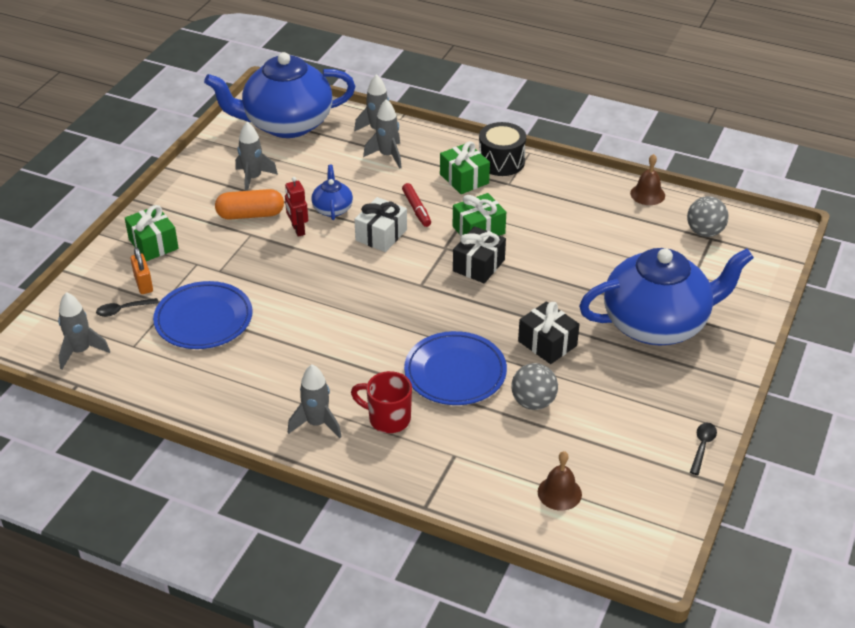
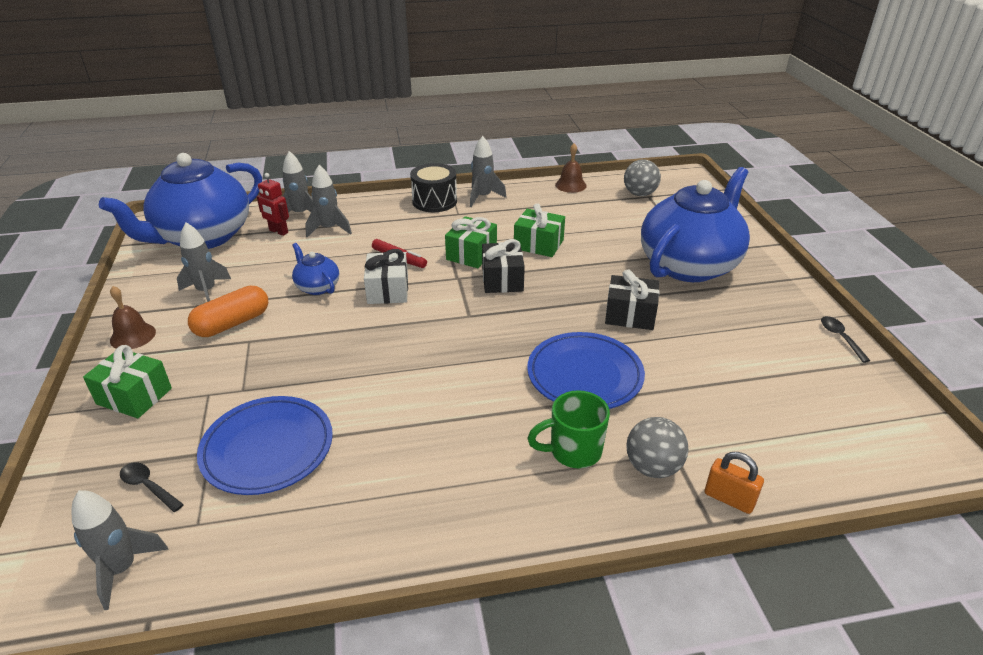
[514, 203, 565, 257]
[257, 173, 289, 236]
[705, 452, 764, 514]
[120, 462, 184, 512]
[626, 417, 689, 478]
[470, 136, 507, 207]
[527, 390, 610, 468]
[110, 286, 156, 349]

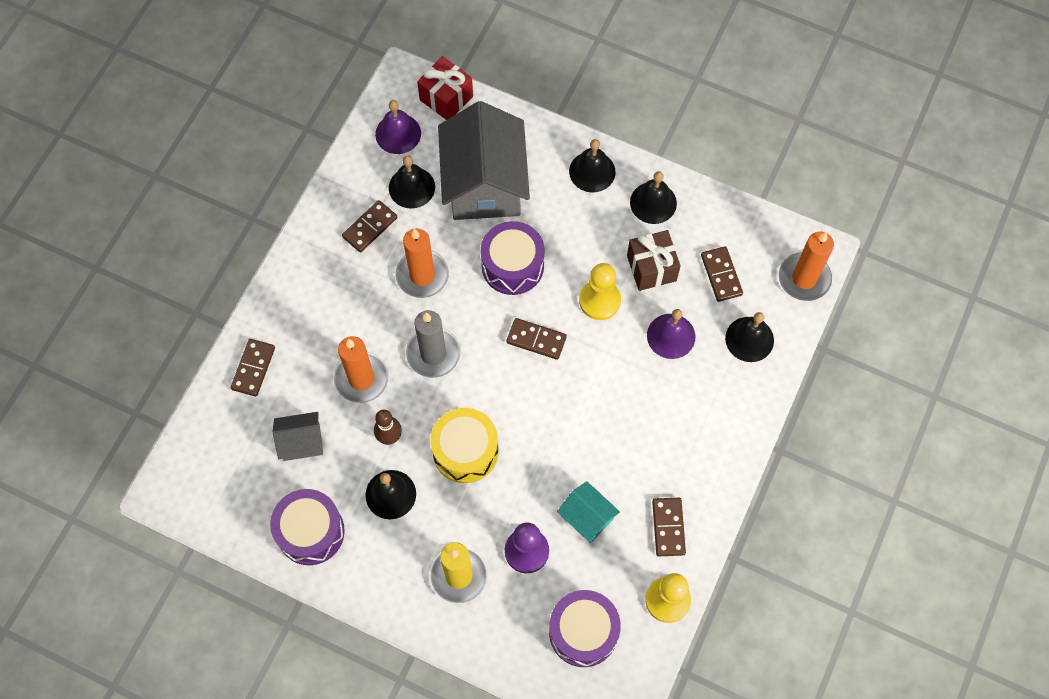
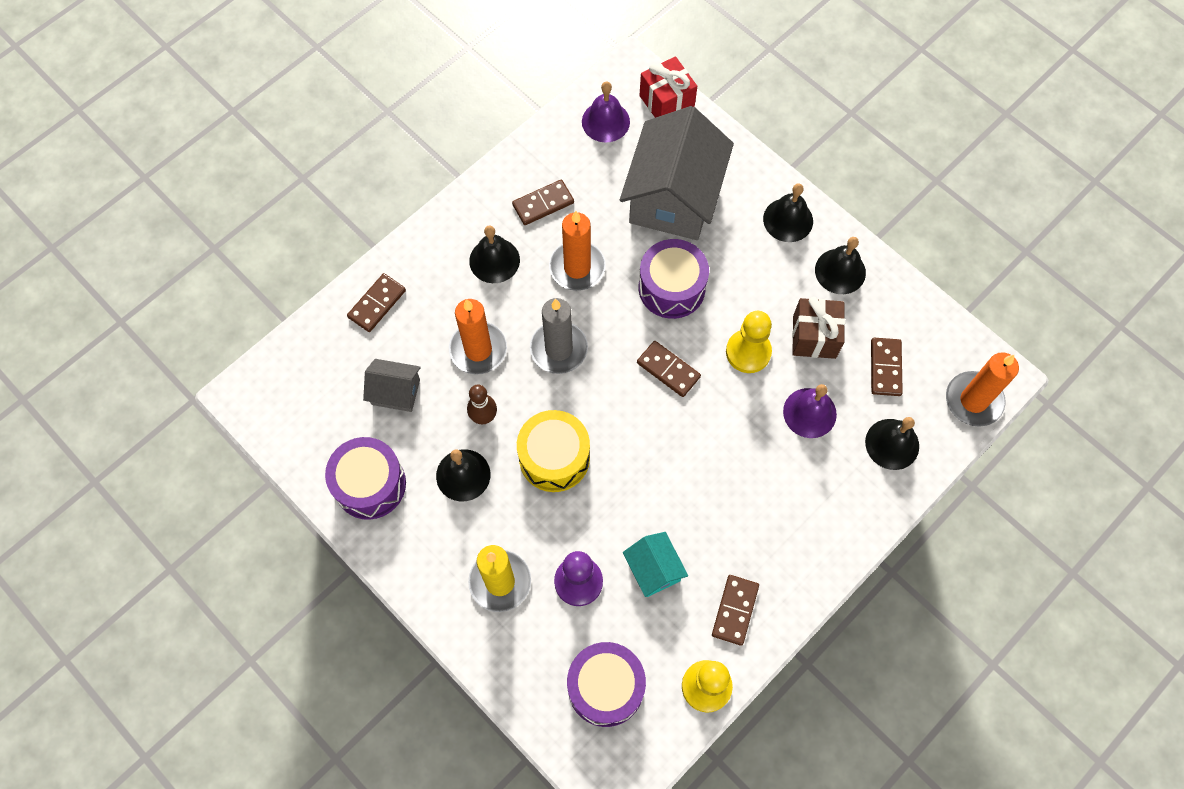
[469, 226, 520, 283]

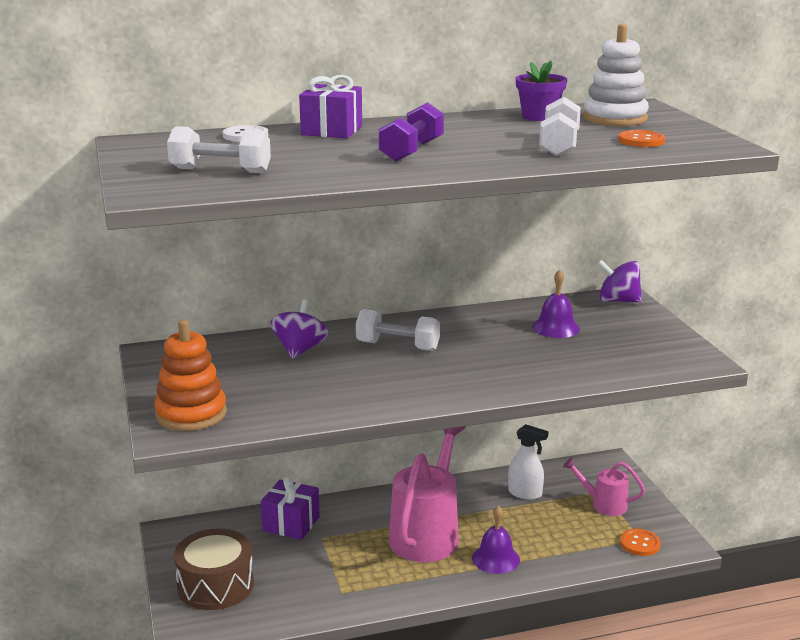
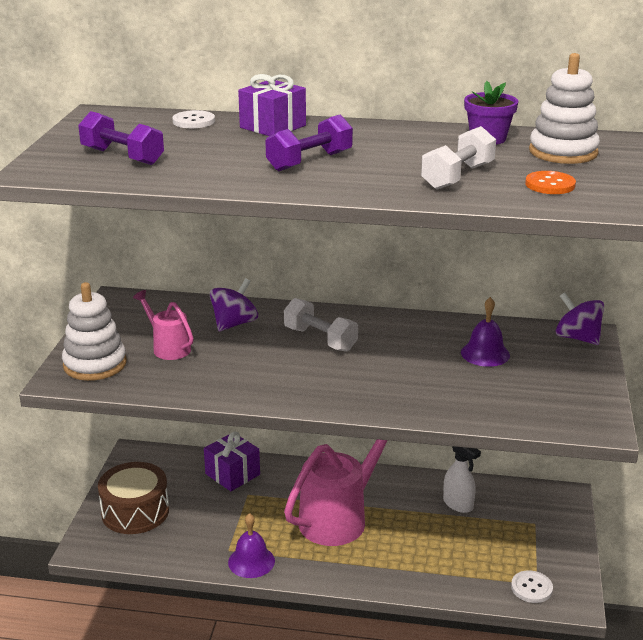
[78, 111, 164, 165]
[62, 282, 127, 381]
[133, 290, 194, 360]
[228, 513, 275, 578]
[511, 570, 553, 603]

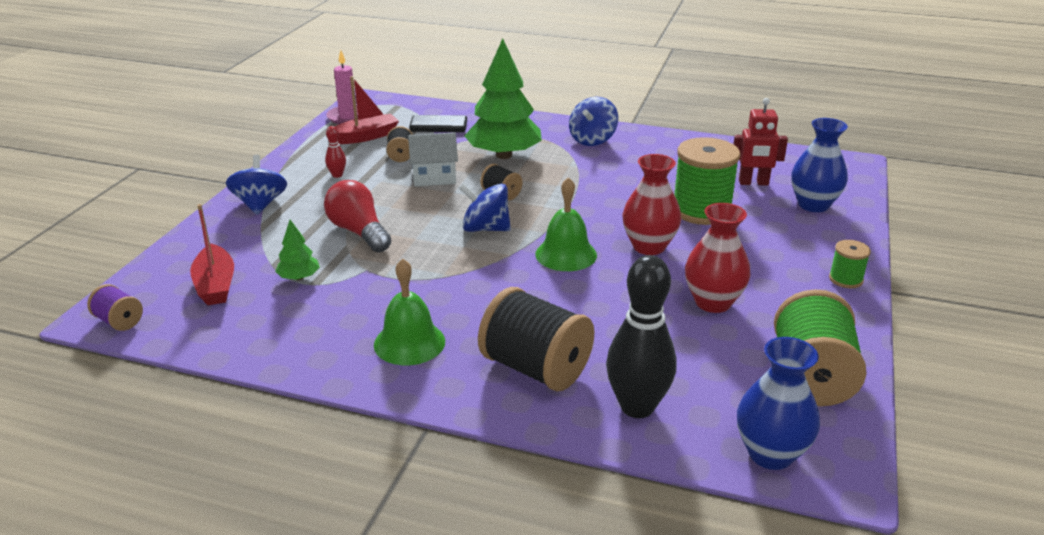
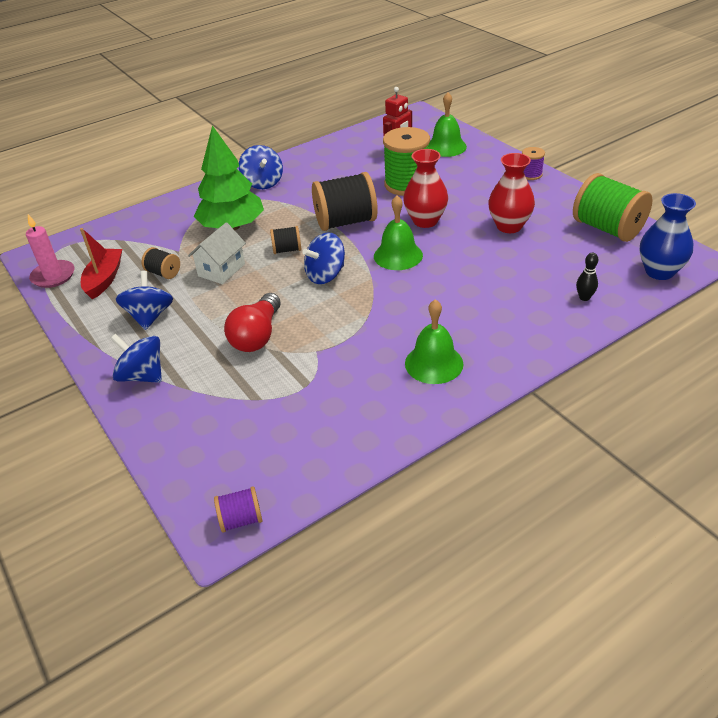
[409, 115, 467, 132] (first image)
[429, 92, 467, 157]
[116, 271, 173, 330]
[224, 293, 281, 352]
[190, 204, 234, 305] (first image)
[275, 220, 320, 280] (first image)
[522, 147, 545, 180]
[576, 253, 598, 301]
[312, 172, 378, 231]

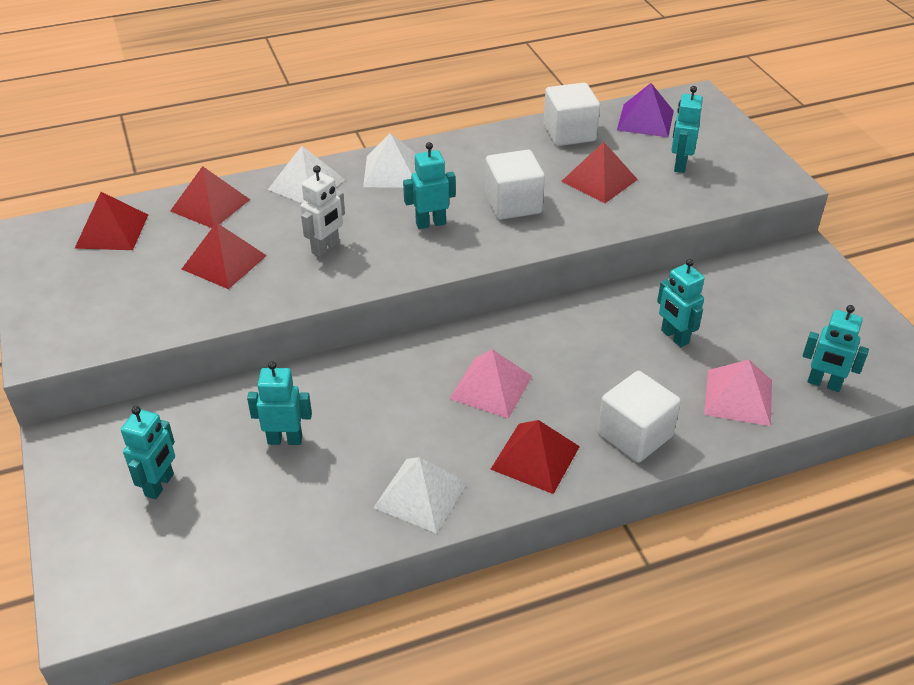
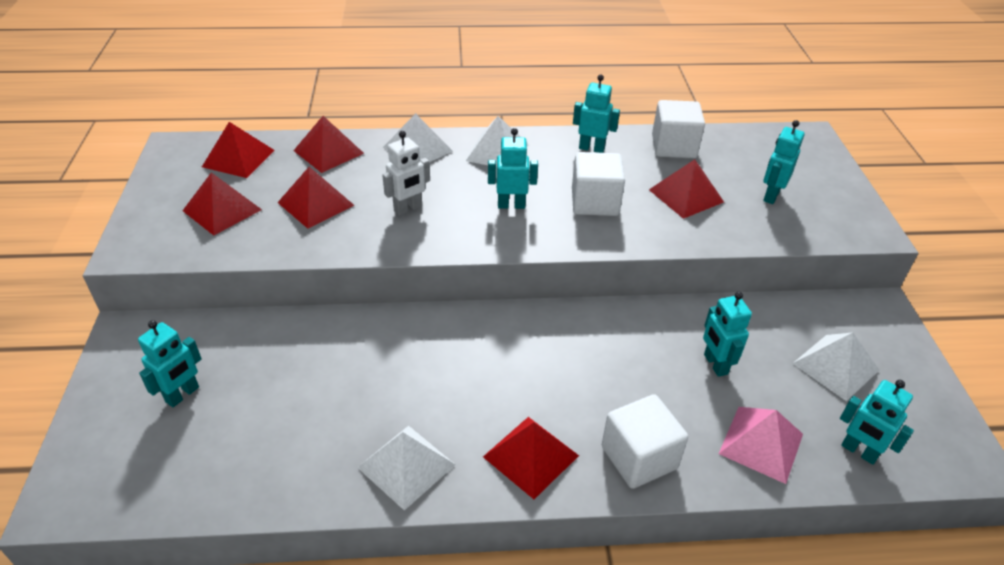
[617, 83, 674, 137] (first image)
[449, 349, 532, 419] (first image)
[573, 75, 620, 153]
[183, 172, 262, 235]
[792, 332, 879, 401]

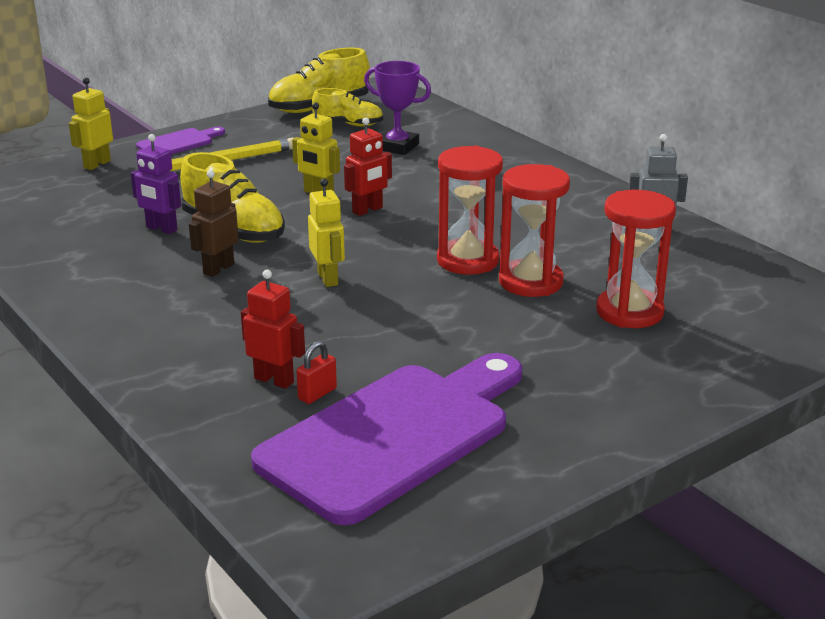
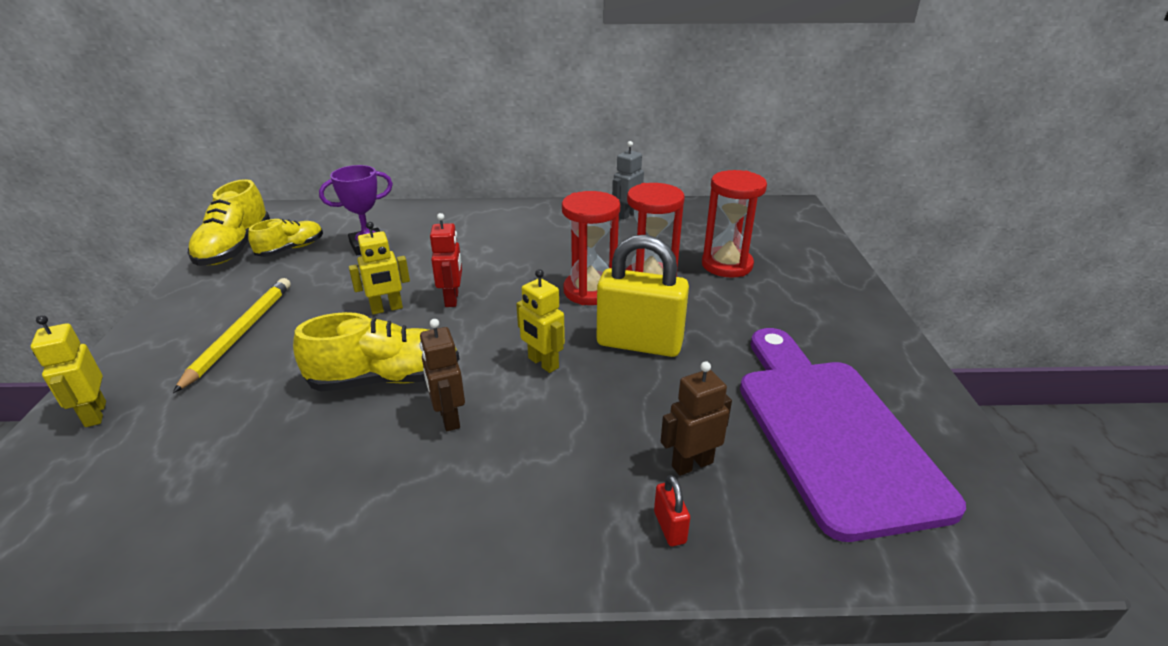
[136, 127, 225, 154] (first image)
[131, 134, 181, 234] (first image)
[516, 269, 565, 373]
[661, 361, 732, 476]
[654, 475, 690, 546]
[597, 235, 689, 357]

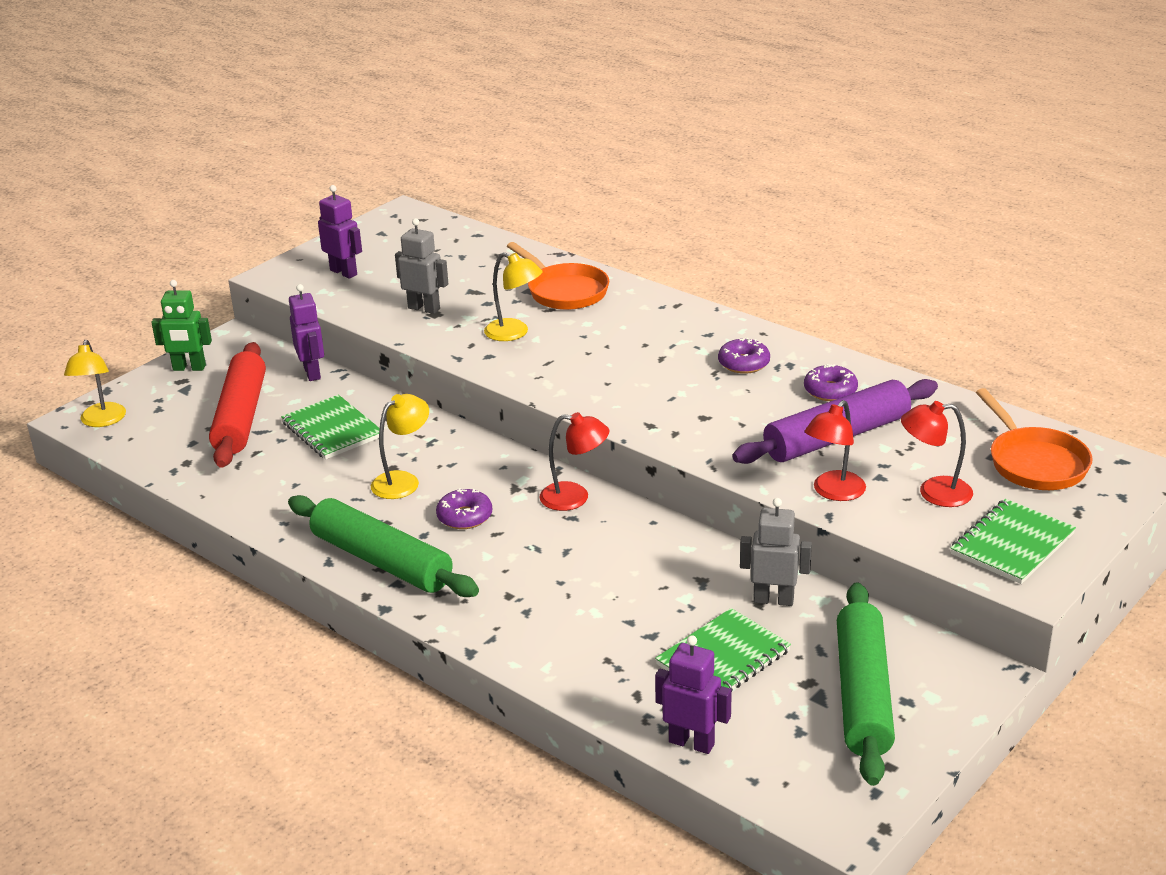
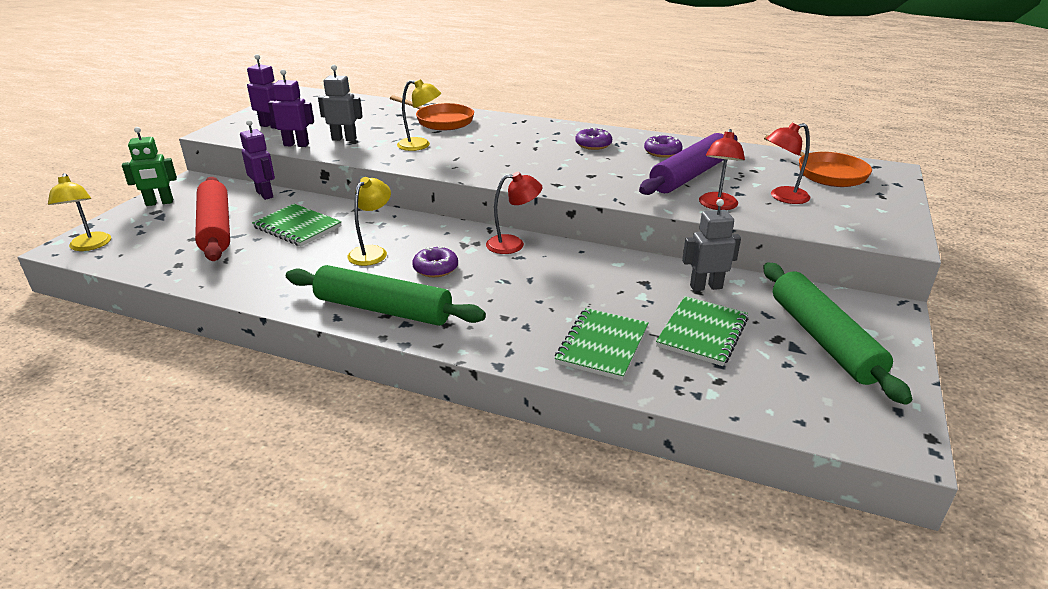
[555, 308, 649, 380]
[268, 69, 314, 147]

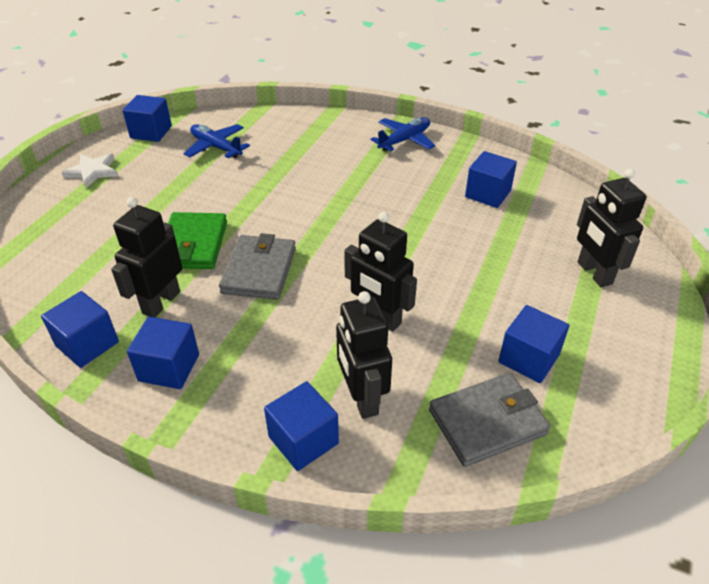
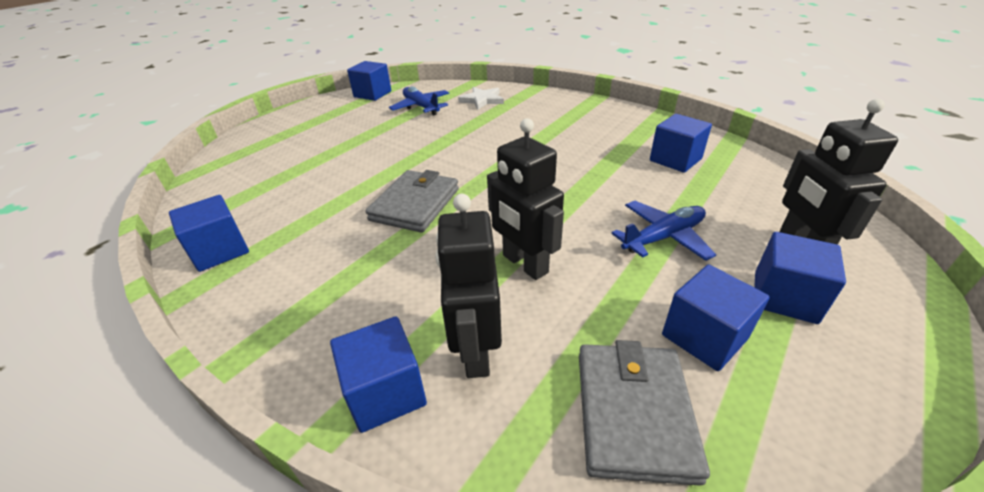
[611, 201, 716, 261]
[458, 87, 504, 110]
[111, 197, 182, 317] (first image)
[168, 212, 227, 269] (first image)
[754, 232, 846, 324]
[579, 340, 710, 486]

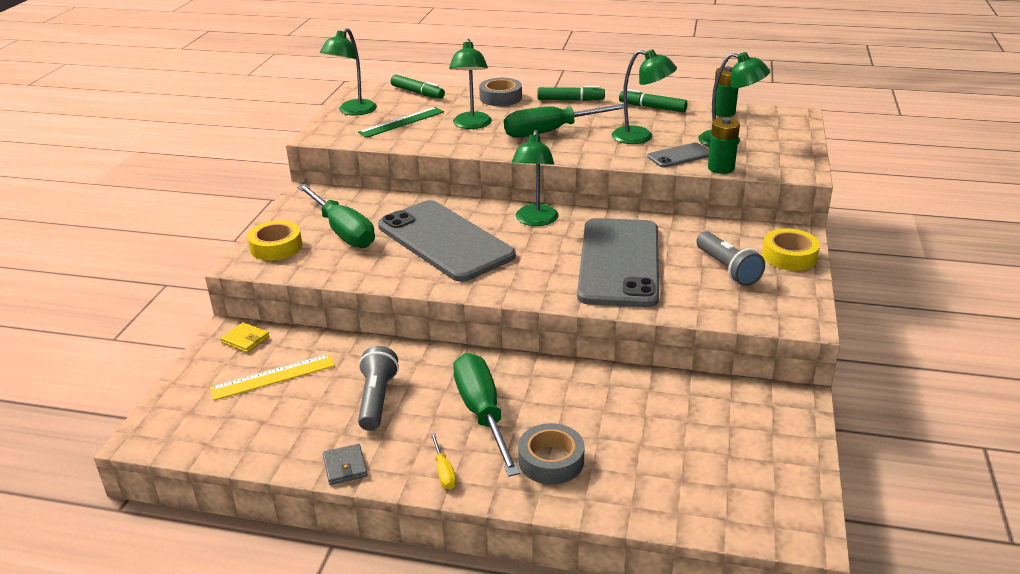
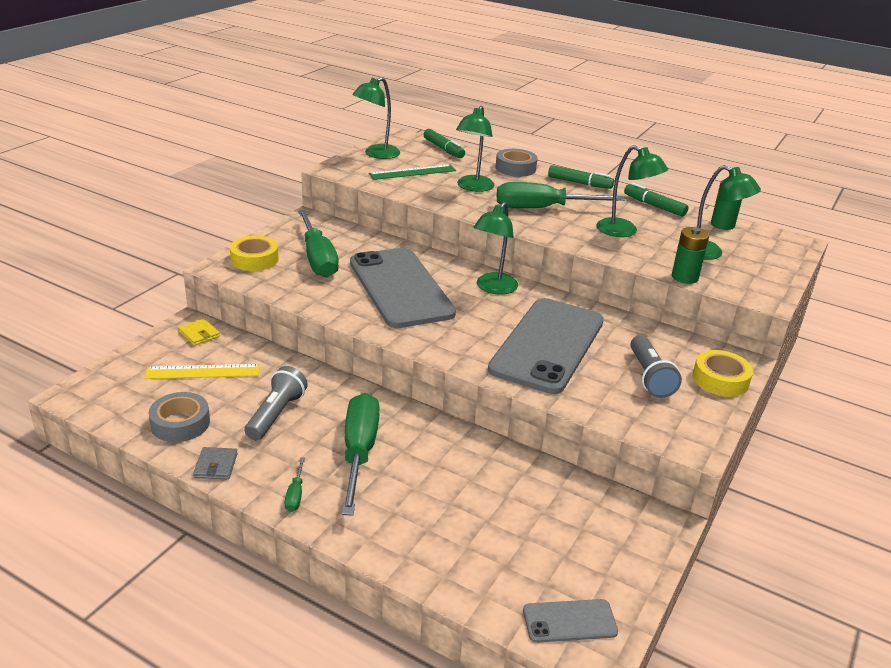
[523, 599, 618, 643]
[149, 392, 210, 442]
[285, 457, 305, 512]

